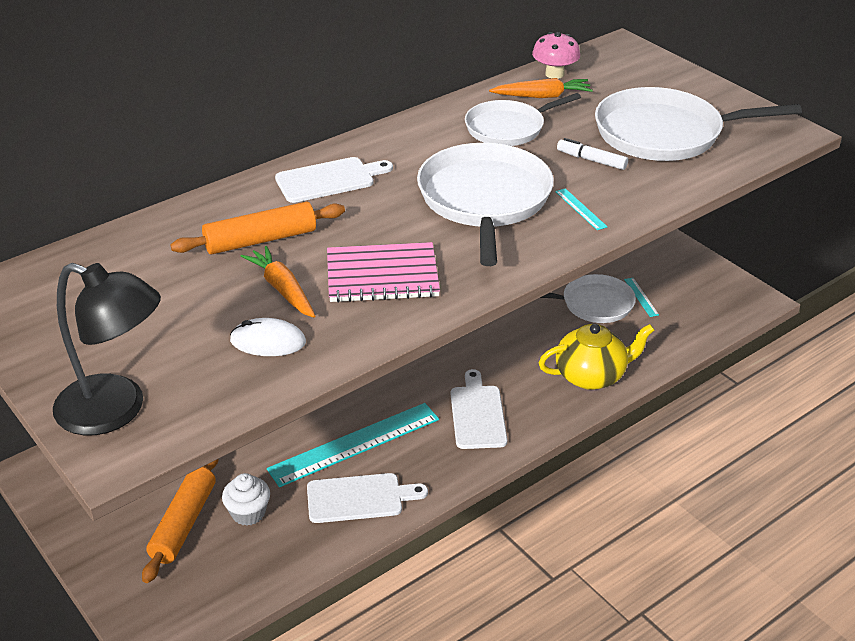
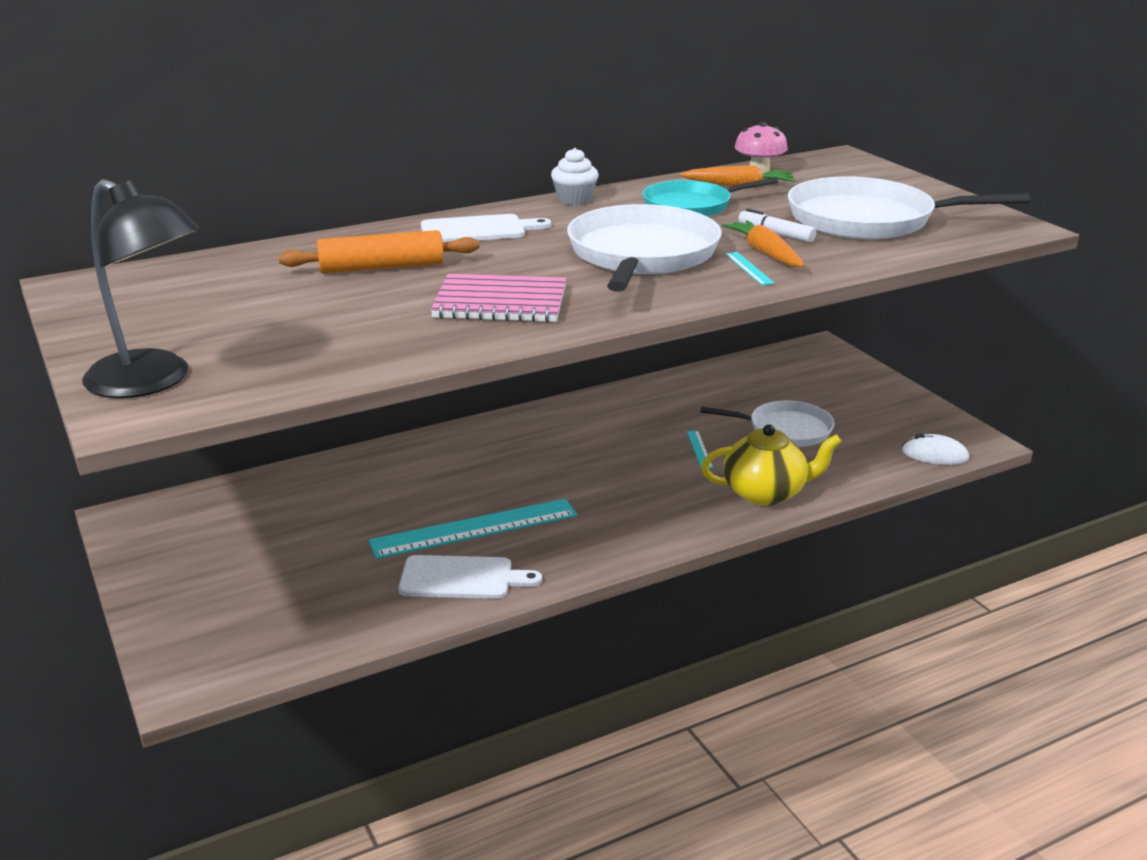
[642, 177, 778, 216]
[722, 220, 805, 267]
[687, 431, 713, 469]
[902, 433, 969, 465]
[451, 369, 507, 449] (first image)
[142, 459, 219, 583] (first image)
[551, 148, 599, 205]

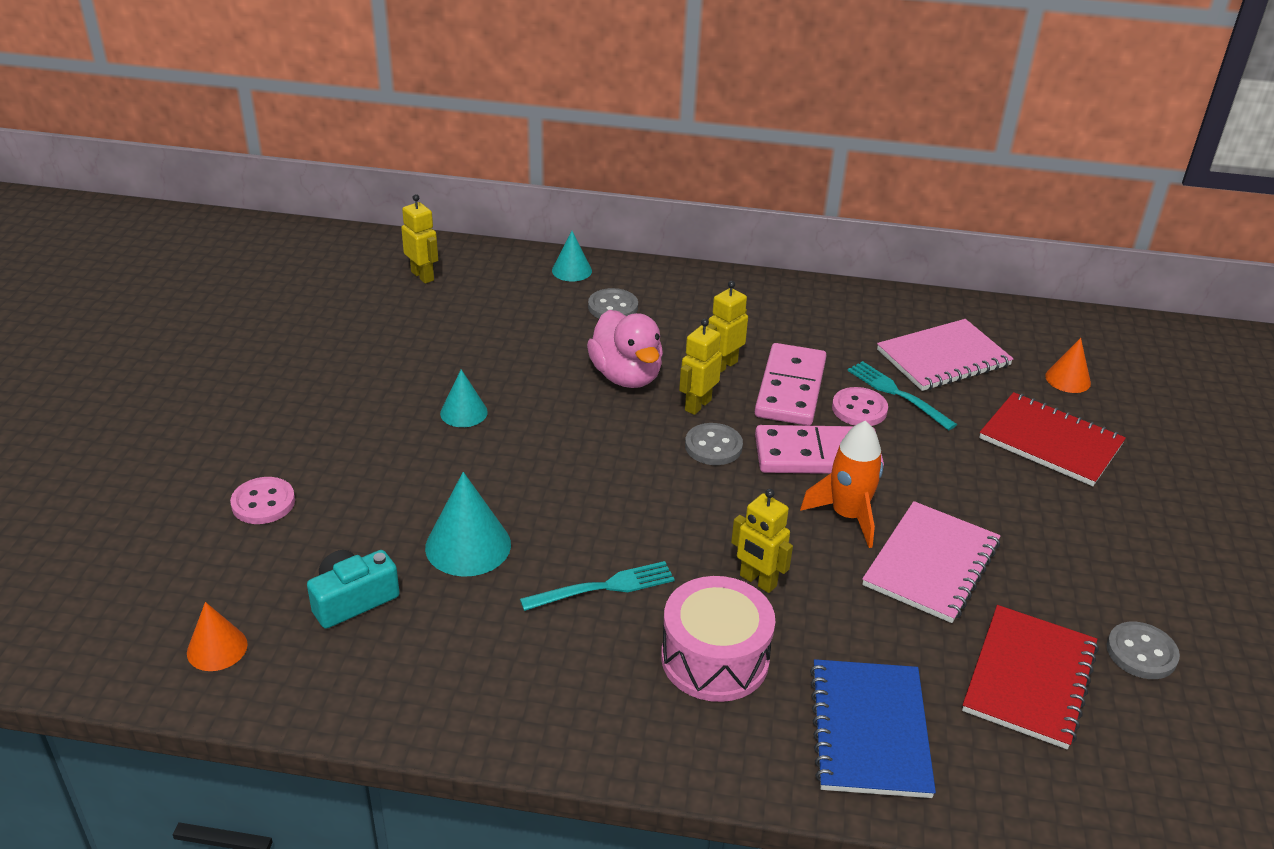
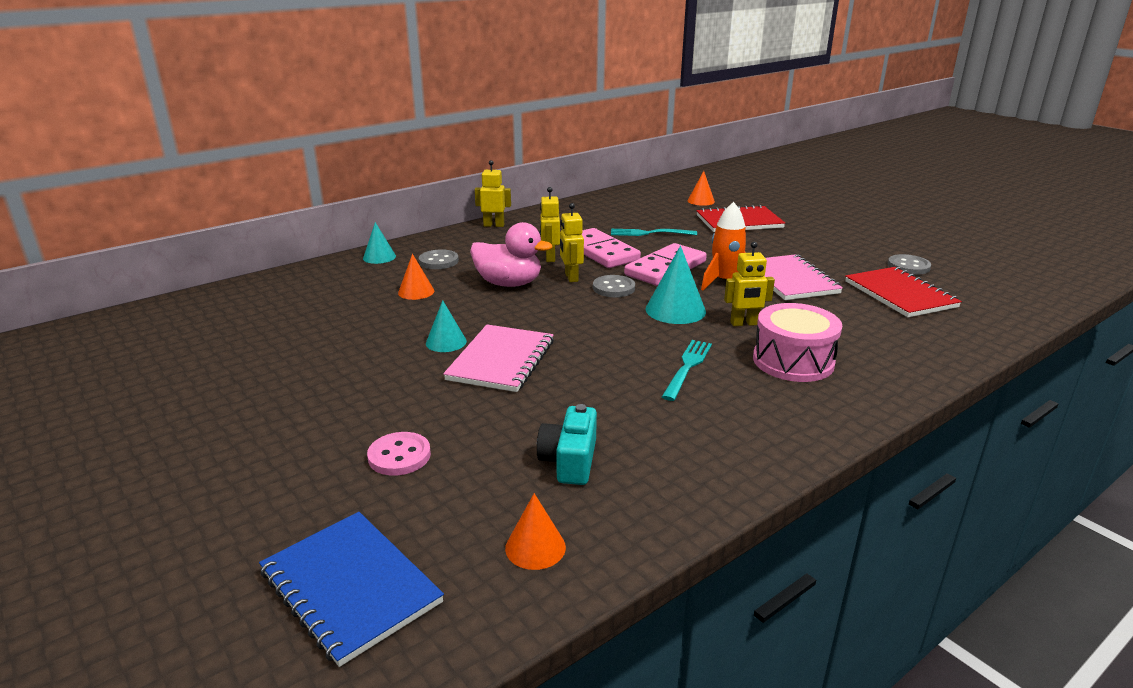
[475, 160, 511, 227]
[443, 324, 554, 392]
[832, 387, 888, 426] (first image)
[645, 246, 706, 324]
[259, 512, 444, 667]
[398, 254, 434, 300]

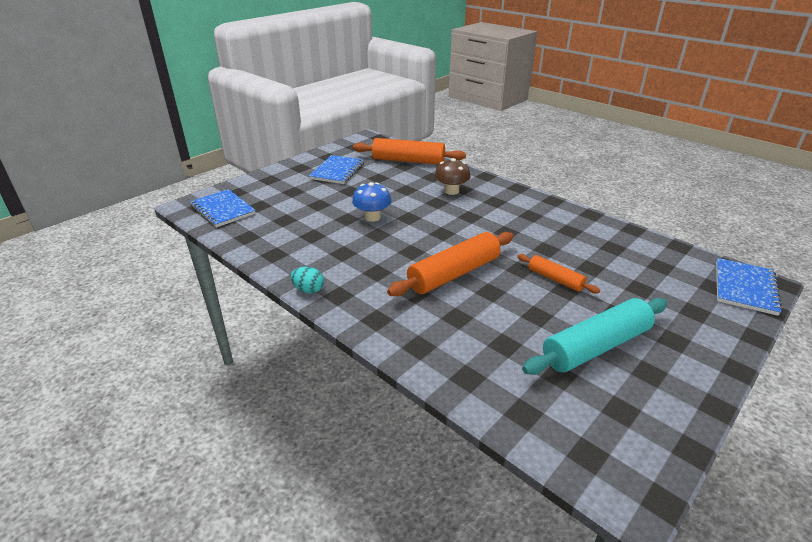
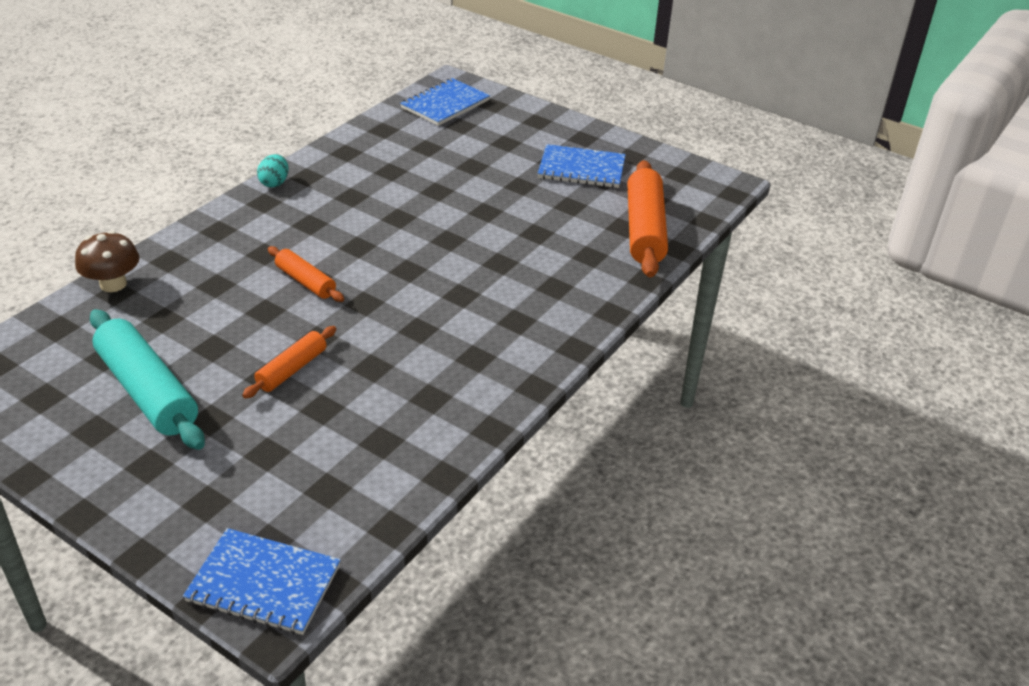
[75, 231, 139, 292]
[352, 182, 391, 222] (first image)
[268, 246, 344, 302]

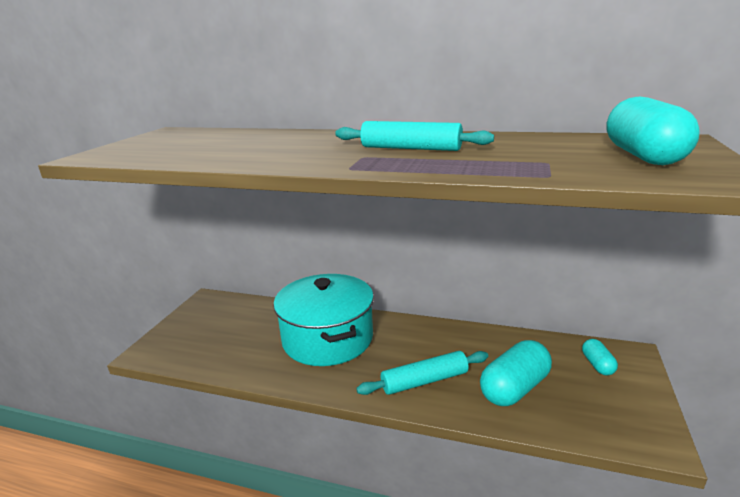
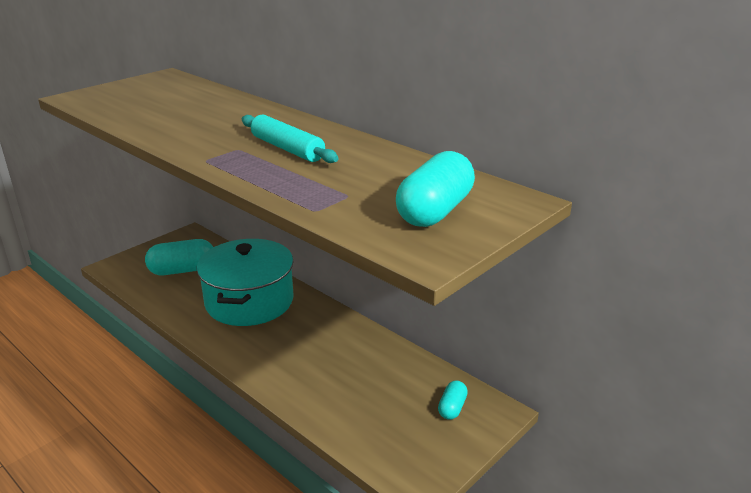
[145, 239, 213, 275]
[356, 351, 488, 395] (first image)

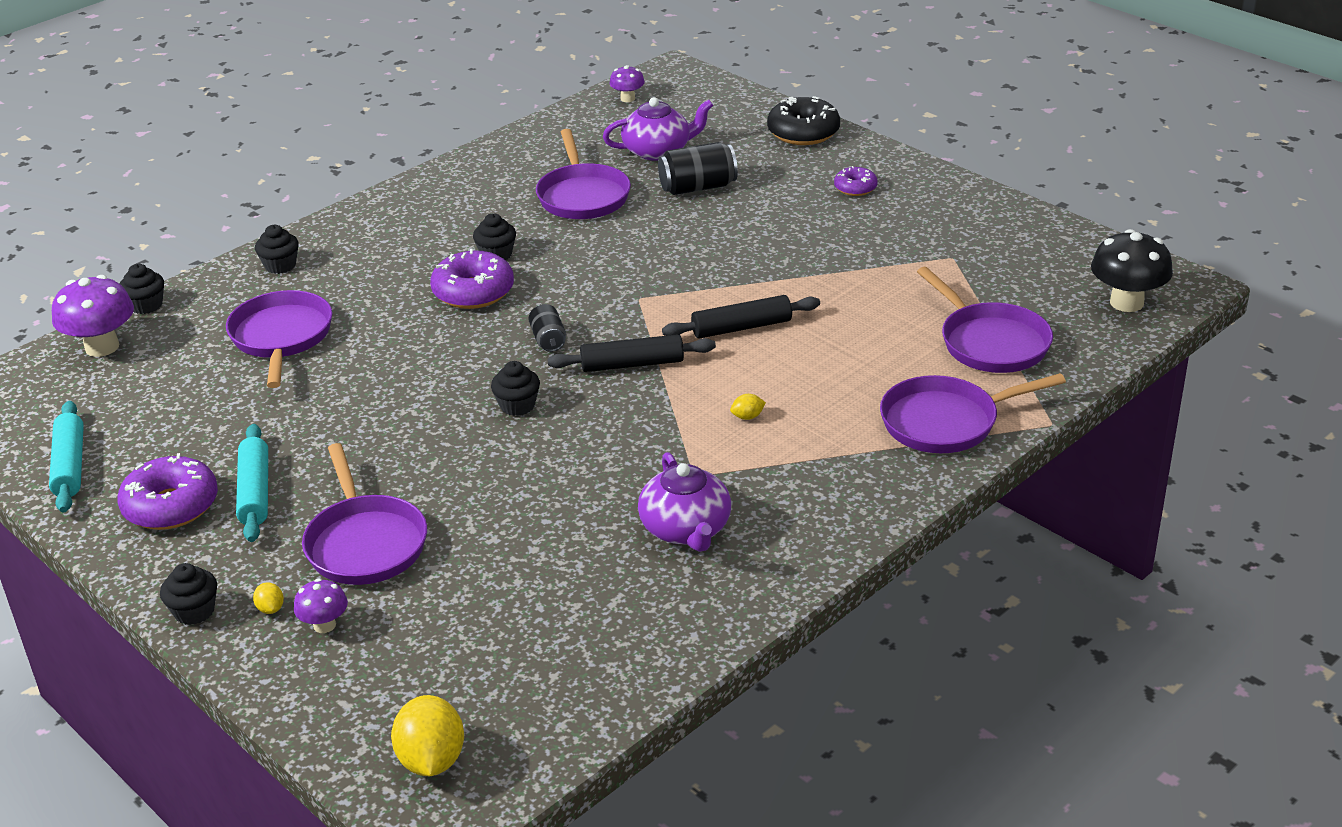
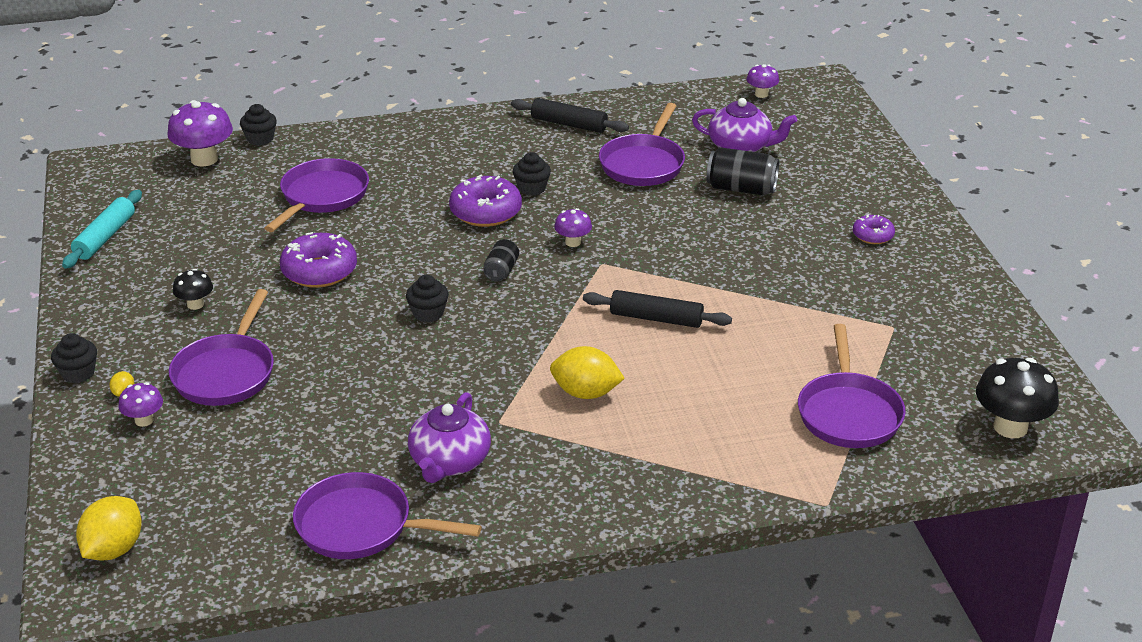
[767, 96, 840, 145] (first image)
[255, 225, 299, 274] (first image)
[511, 98, 629, 133]
[293, 472, 482, 559]
[550, 346, 625, 399]
[173, 269, 213, 310]
[280, 232, 357, 288]
[554, 208, 592, 247]

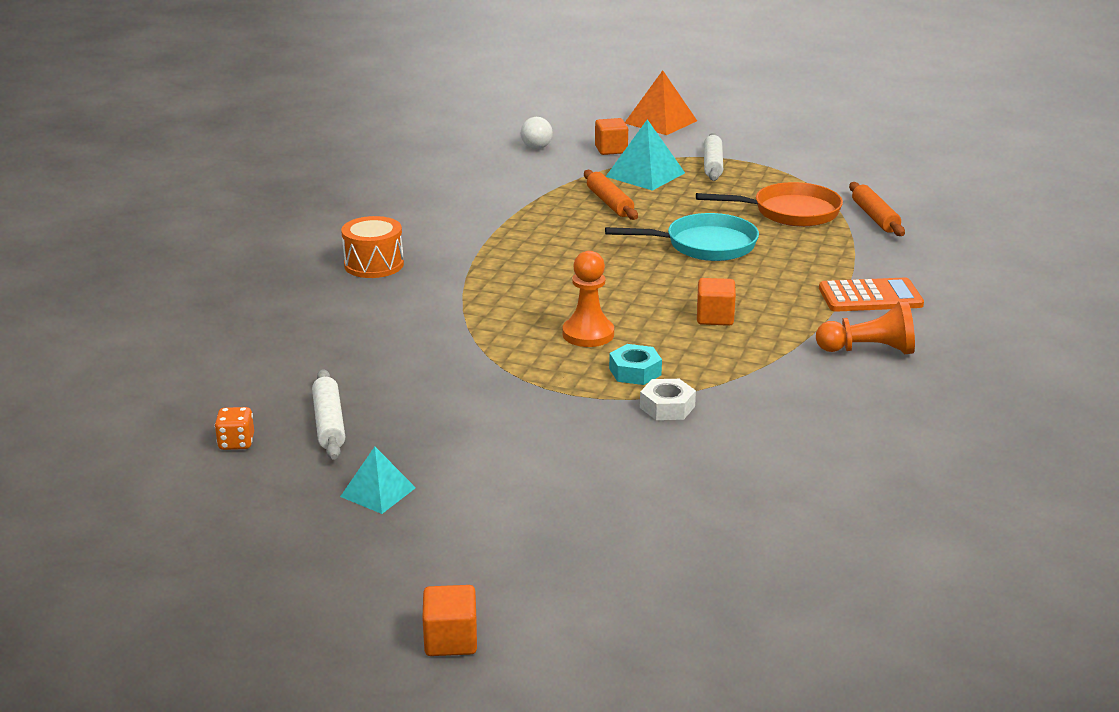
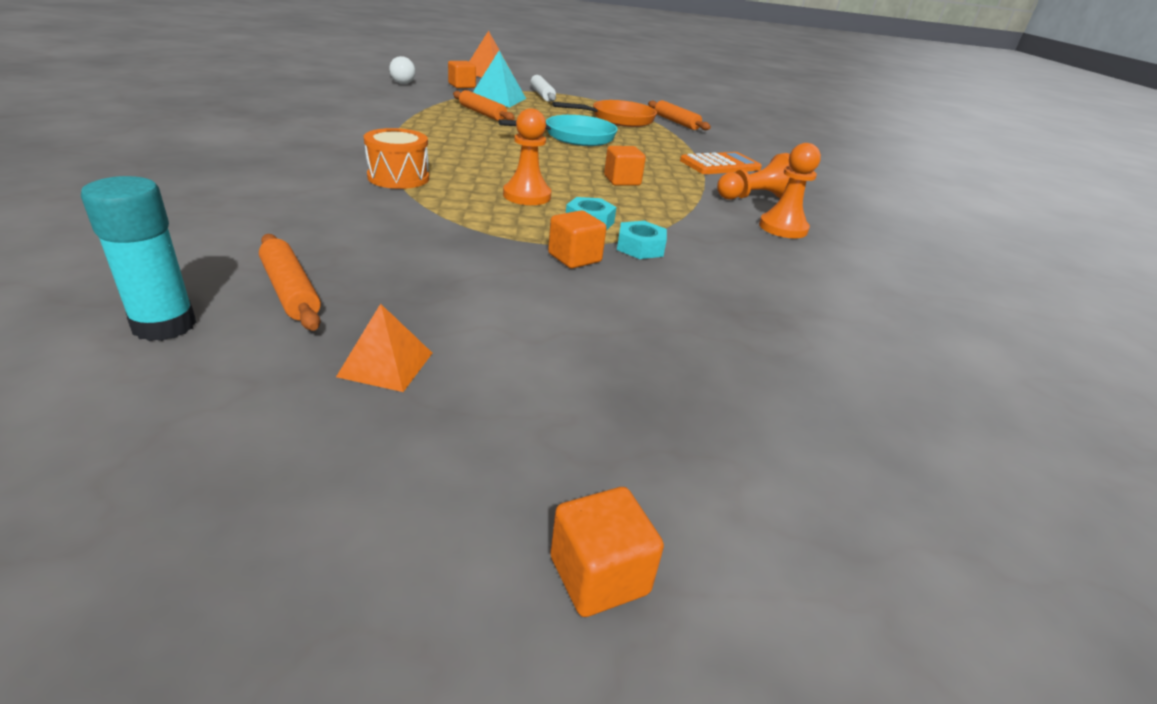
[364, 128, 429, 189]
[259, 234, 321, 331]
[617, 221, 667, 259]
[81, 176, 197, 341]
[336, 304, 432, 392]
[759, 143, 821, 239]
[548, 210, 607, 269]

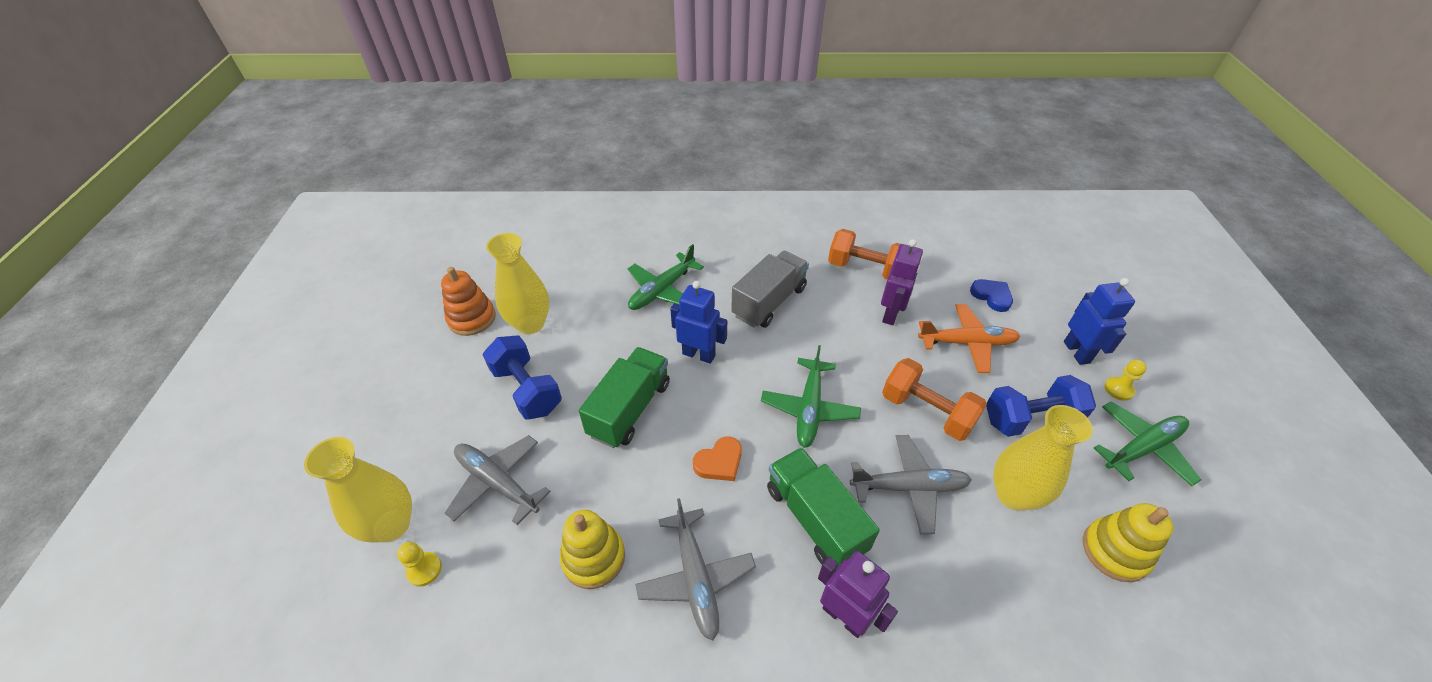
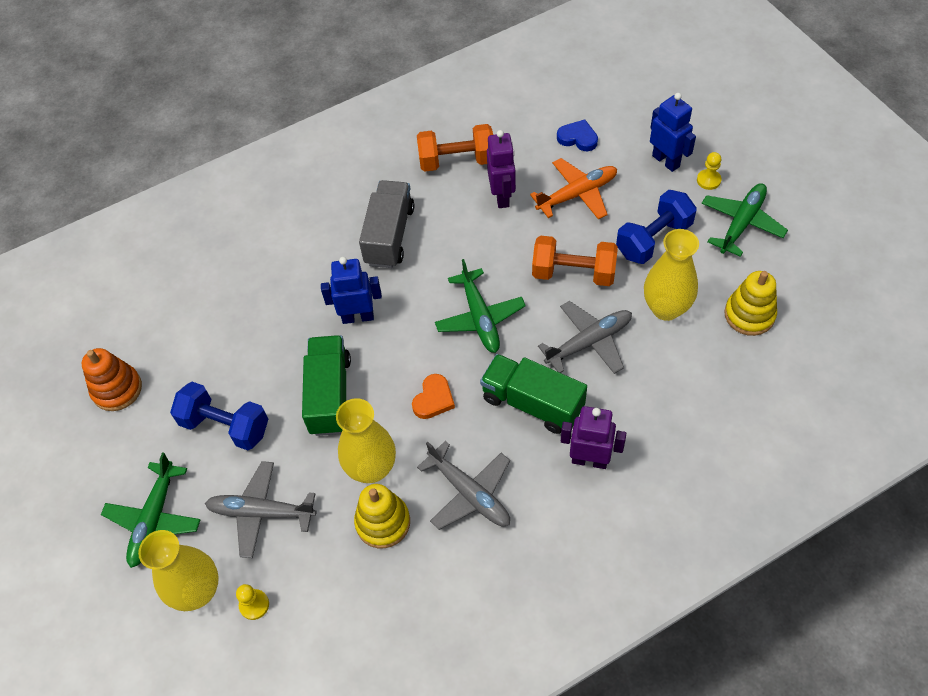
[336, 398, 396, 483]
[101, 452, 201, 568]

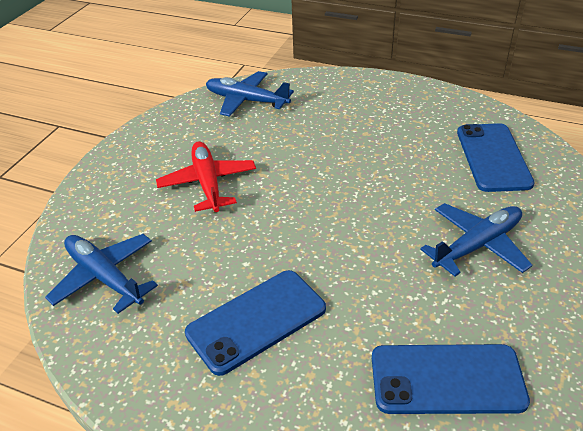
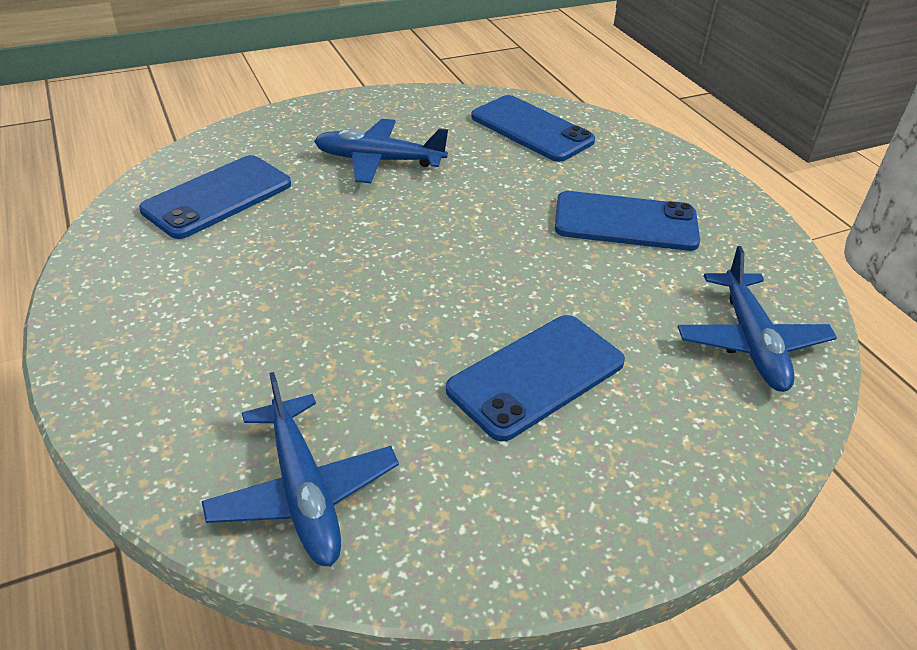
[446, 315, 625, 441]

